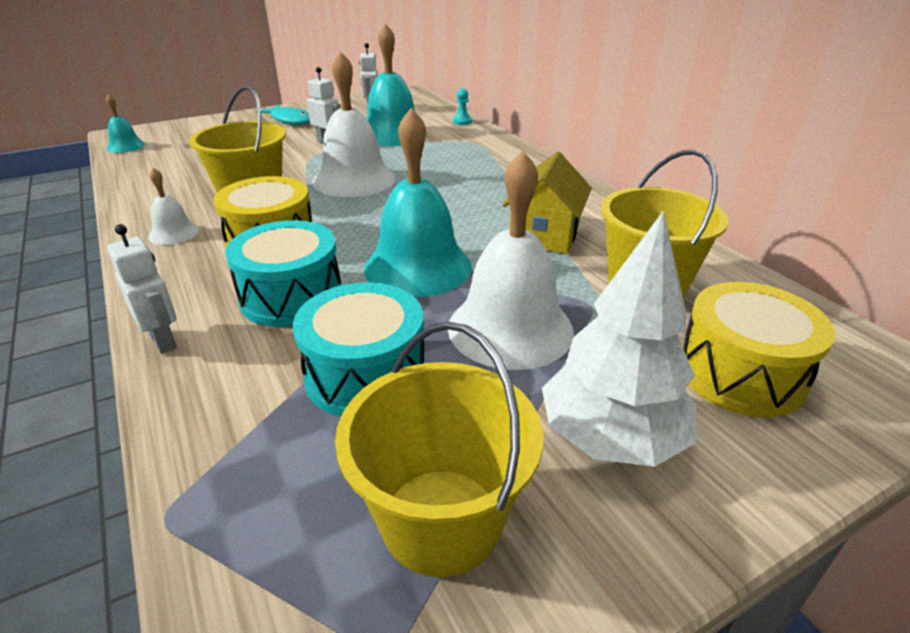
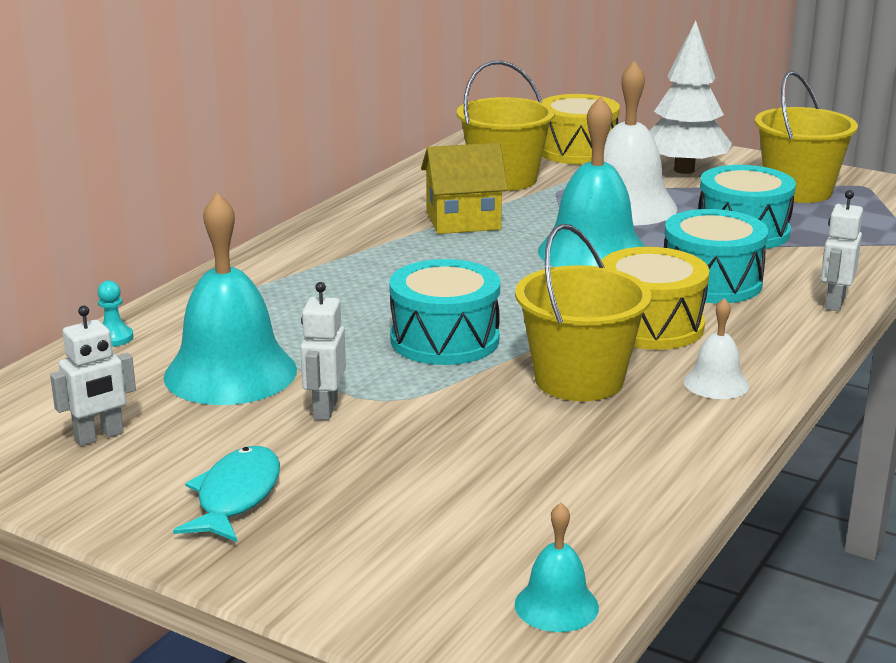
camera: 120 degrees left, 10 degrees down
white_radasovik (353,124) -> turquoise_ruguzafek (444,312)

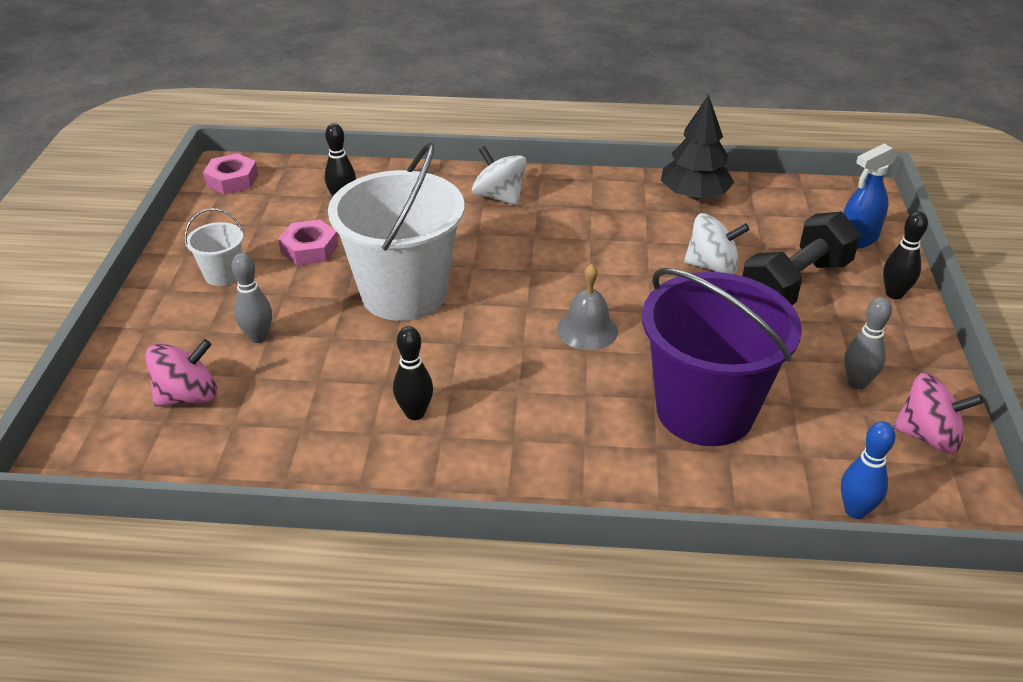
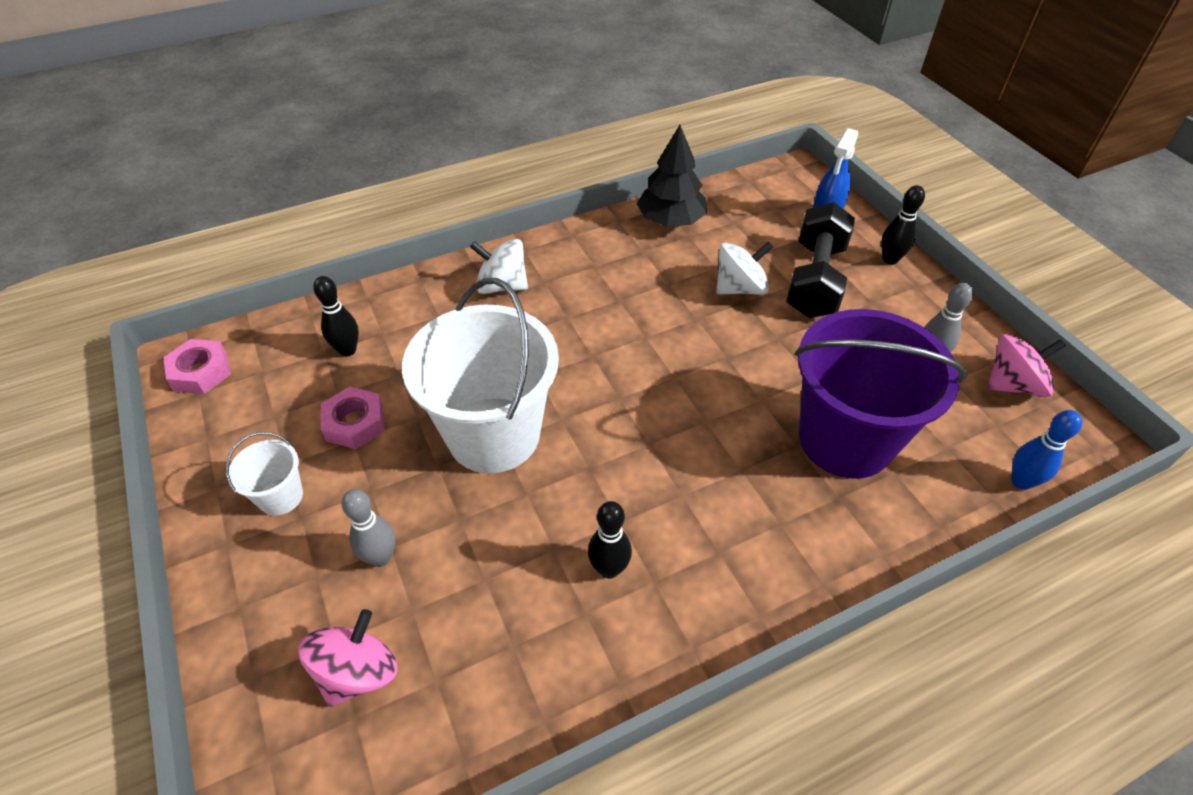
camera: 30 degrees left, 10 degrees up
grey_radasovik (587,307) -> none

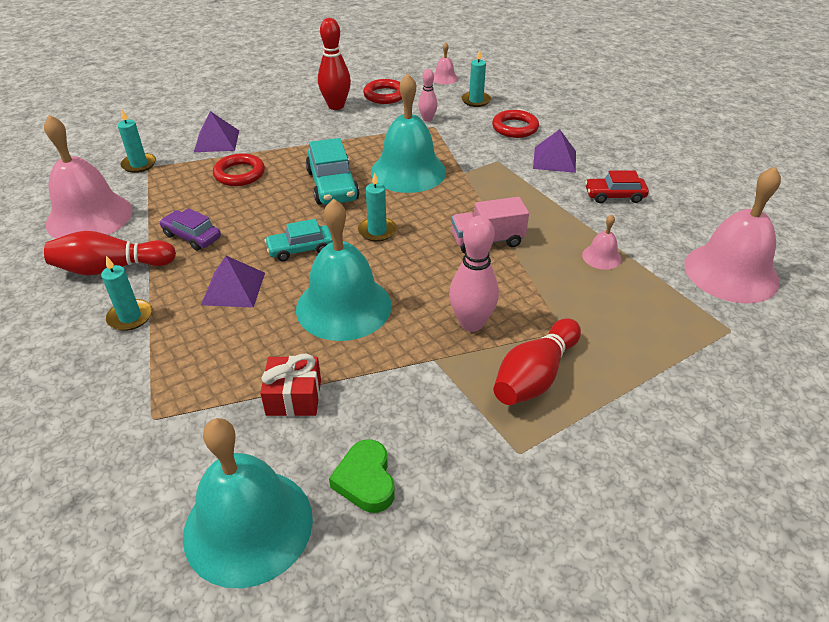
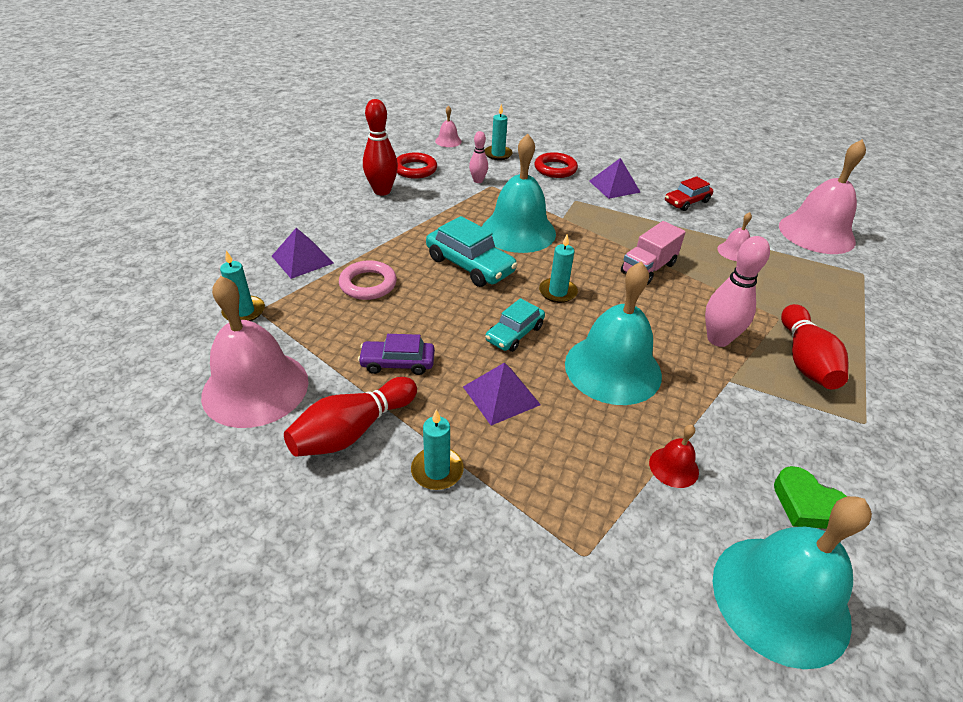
camera: 35 degrees left, 0 degrees up
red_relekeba (239,169) -> pink_relekeba (368,280)
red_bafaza (290,385) -> red_radasovik (674,456)

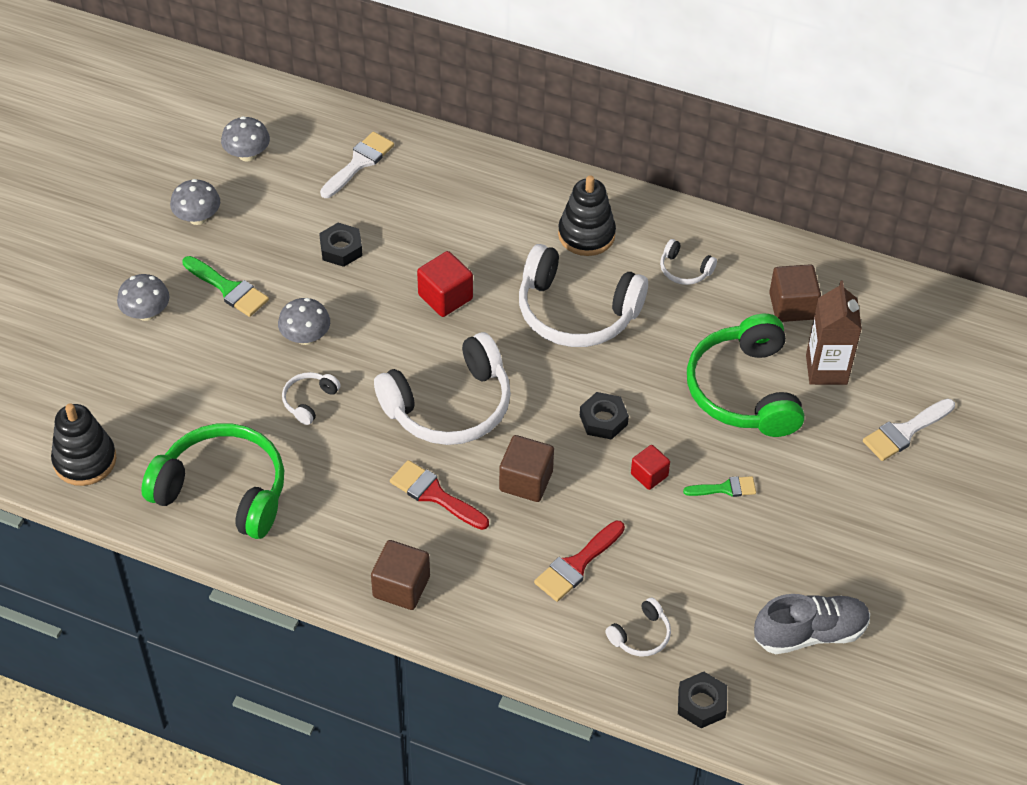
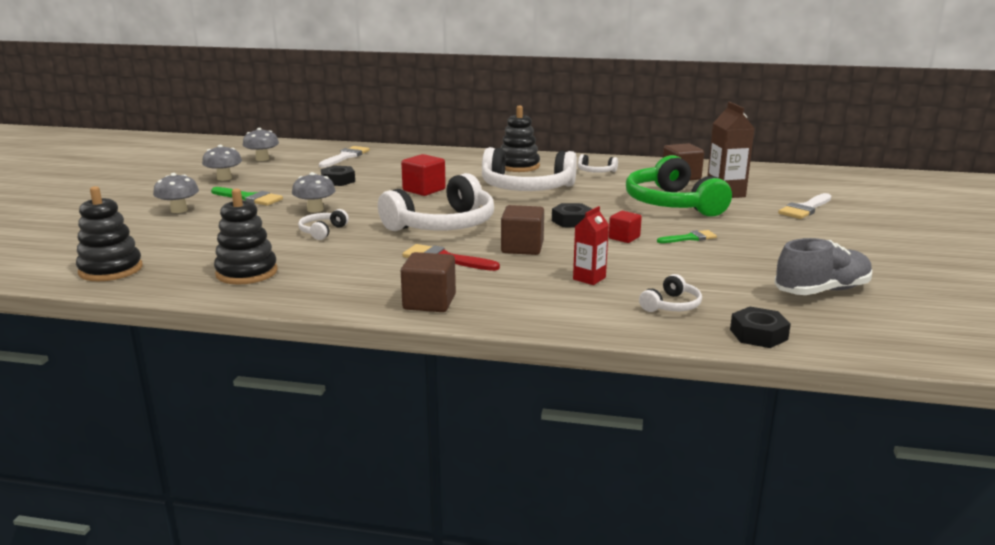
camera: 10 degrees left, 30 degrees down
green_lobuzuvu (212,481) -> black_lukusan (246,237)
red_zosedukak (579,561) -> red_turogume (591,245)

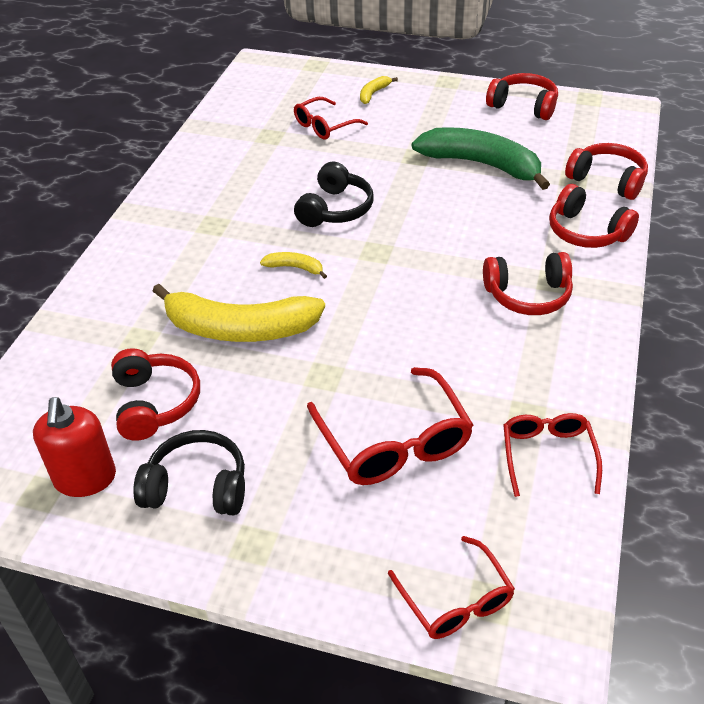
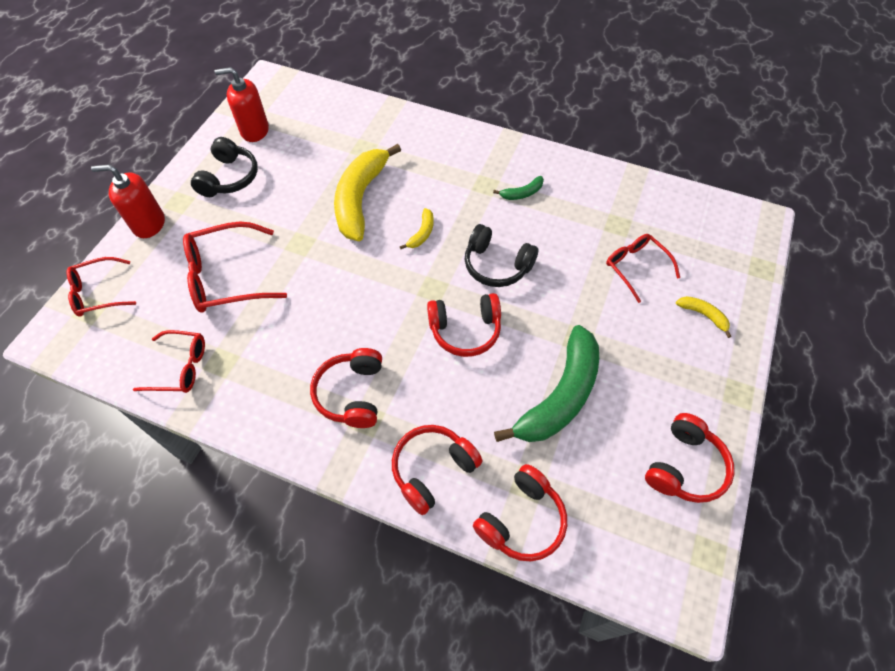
camera: 95 degrees right, 15 degrees up
none -> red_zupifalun (128,201)
red_lobuzuvu (155,394) -> red_lobuzuvu (464,325), relocated
none -> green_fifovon (518,188)

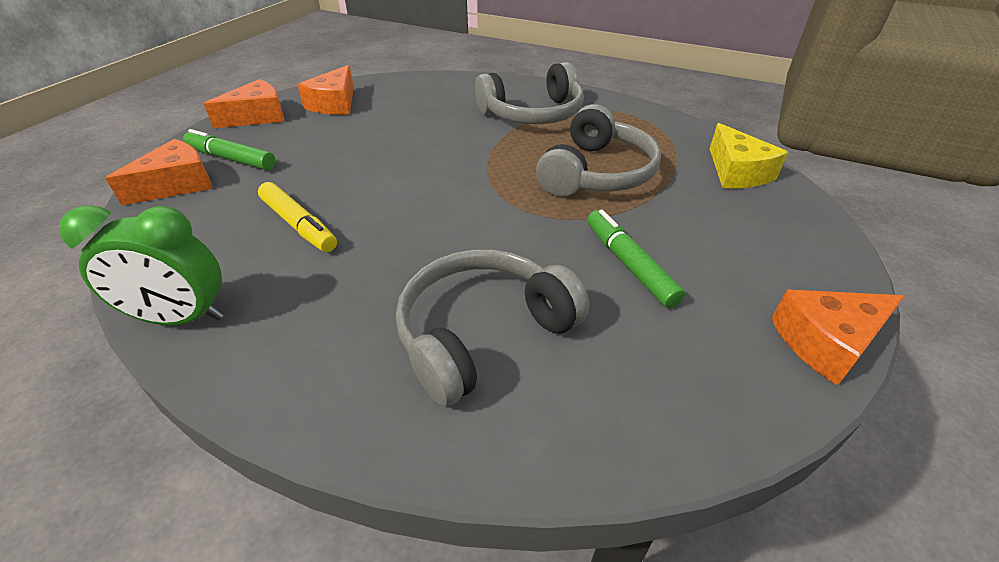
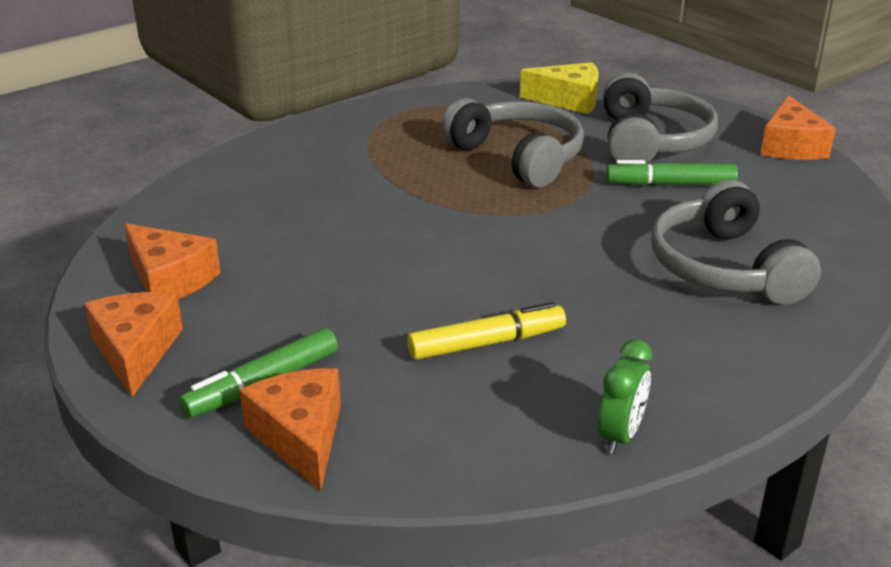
camera: 65 degrees left, 10 degrees down
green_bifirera (141,265) -> green_bifirera (625,396), x0.64
grey_lobuzuvu (529,93) -> grey_lobuzuvu (660,117), relocated

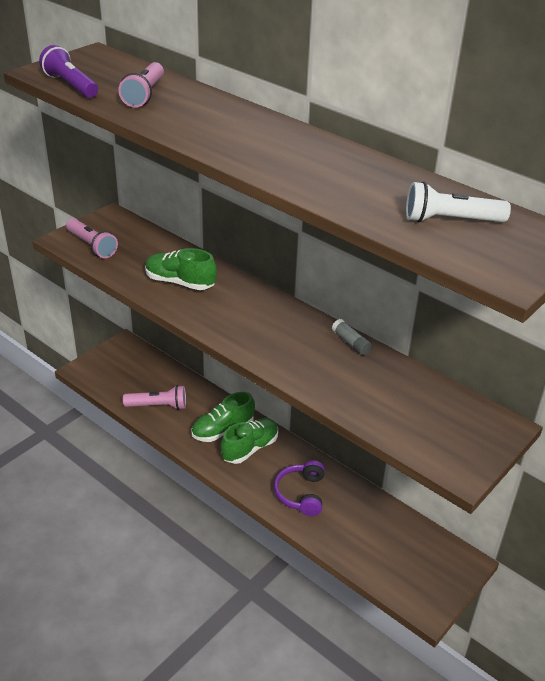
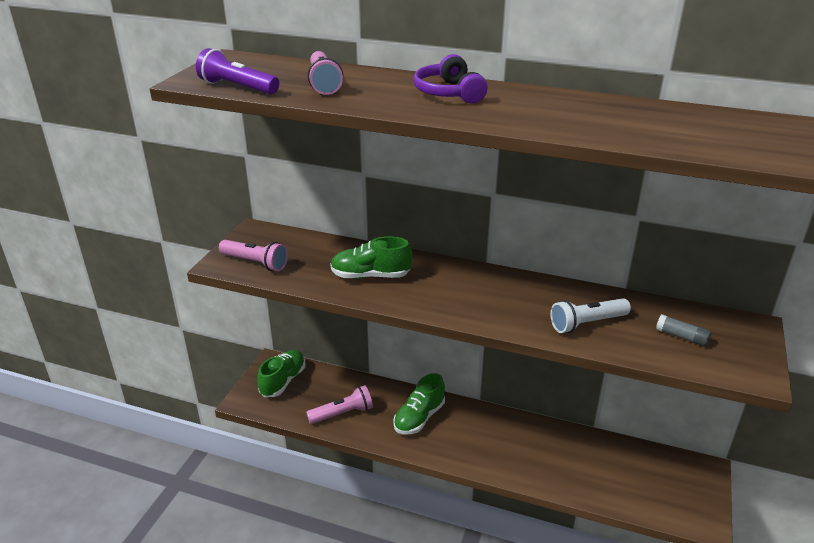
camera: 20 degrees left, 5 degrees down
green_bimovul (249,441) -> green_bimovul (281,373), relocated
purple_lobuzuvu (299,488) -> purple_lobuzuvu (450,79), relocated
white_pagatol (458,202) -> white_pagatol (590,315), relocated
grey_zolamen (352,337) -> grey_zolamen (683,330), relocated

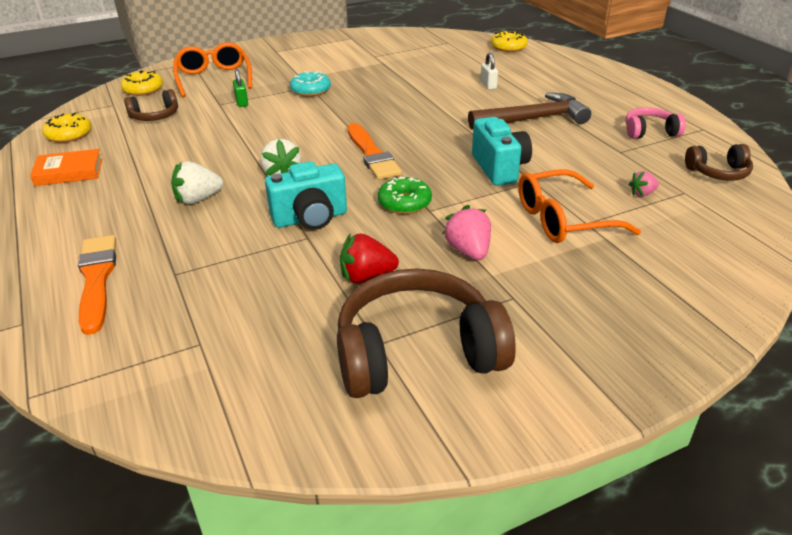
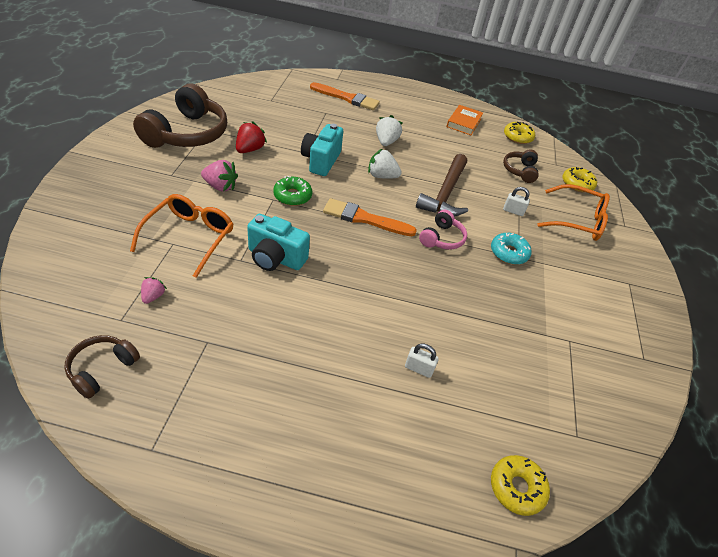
camera: 120 degrees right, 10 degrees up
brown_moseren (529,111) -> brown_moseren (442,185), relocated
pink_lobuzuvu (656,123) -> pink_lobuzuvu (443,230), relocated
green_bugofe (240,88) -> white_bugofe (516,201)

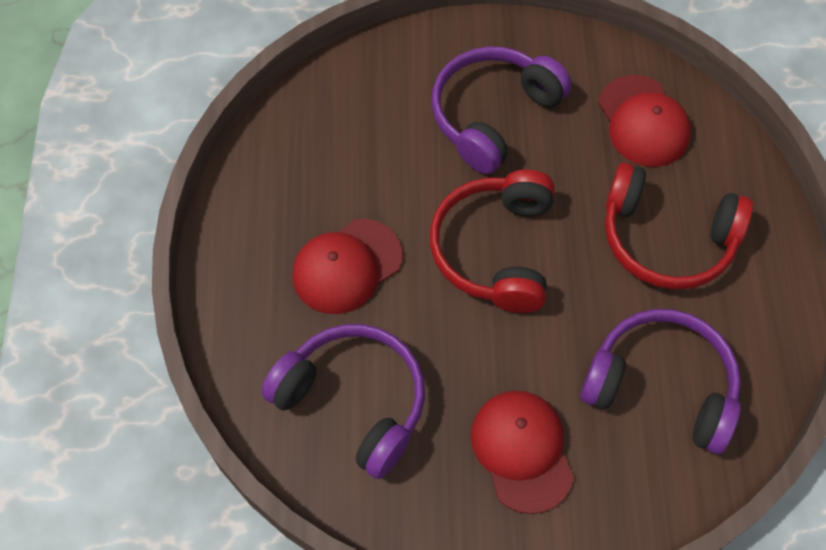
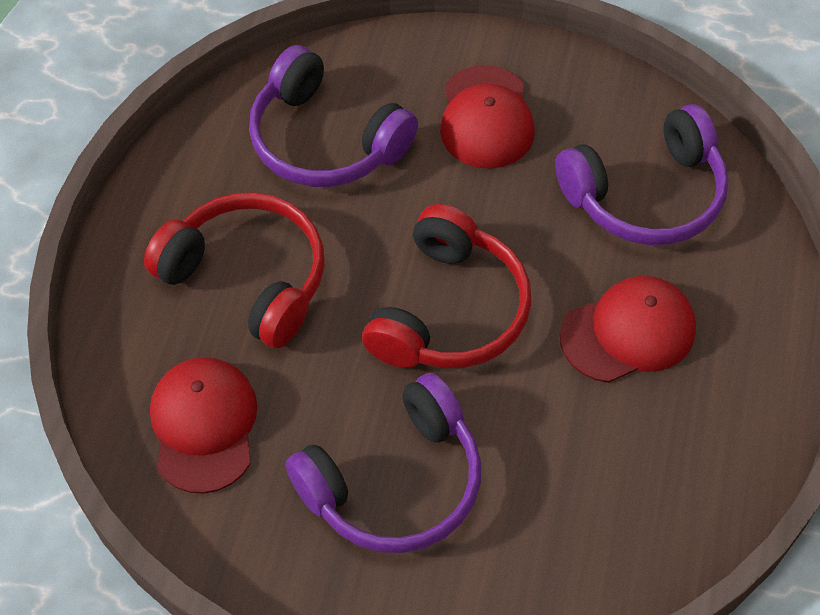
camera: 165 degrees left, 5 degrees down
purple_lobuzuvu (343,401) -> purple_lobuzuvu (642,174), 75 degrees counterclockwise

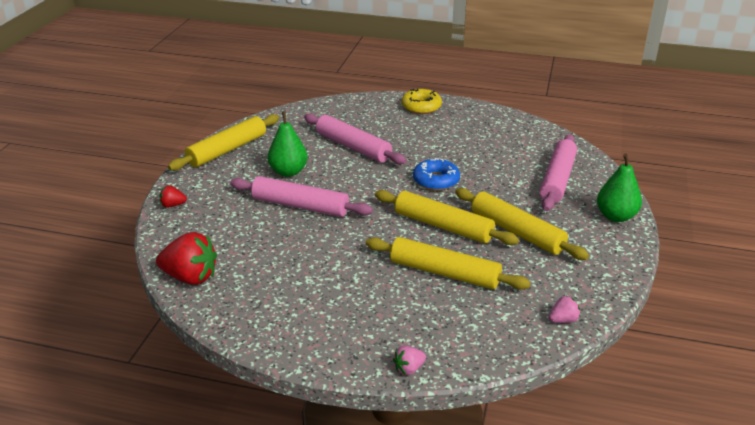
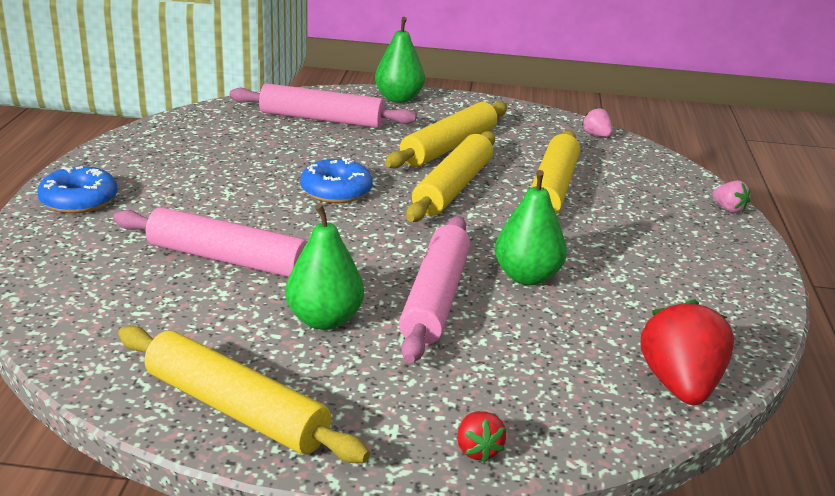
camera: 100 degrees left, 5 degrees down
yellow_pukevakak (422,101) -> blue_pukevakak (77,189)
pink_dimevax (355,139) -> pink_dimevax (210,242), 75 degrees clockwise
none -> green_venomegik (531,227)

